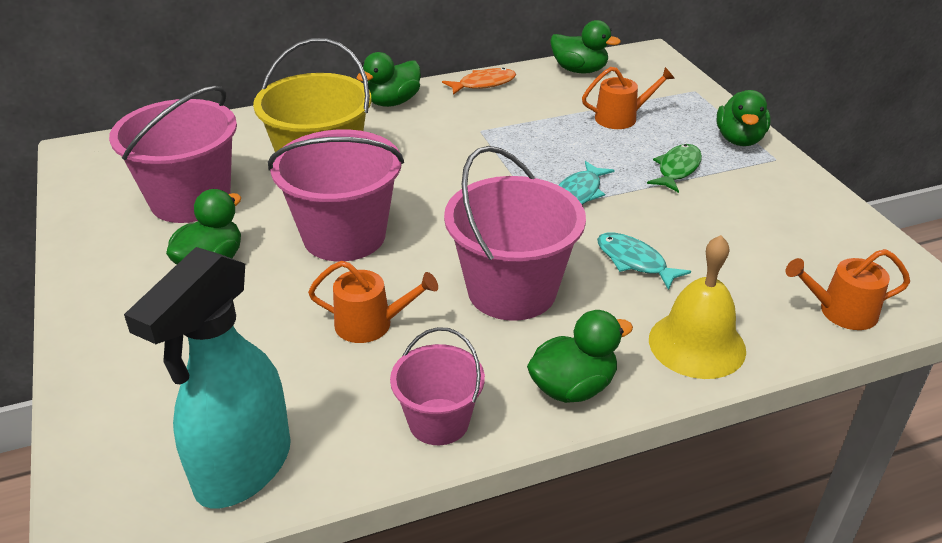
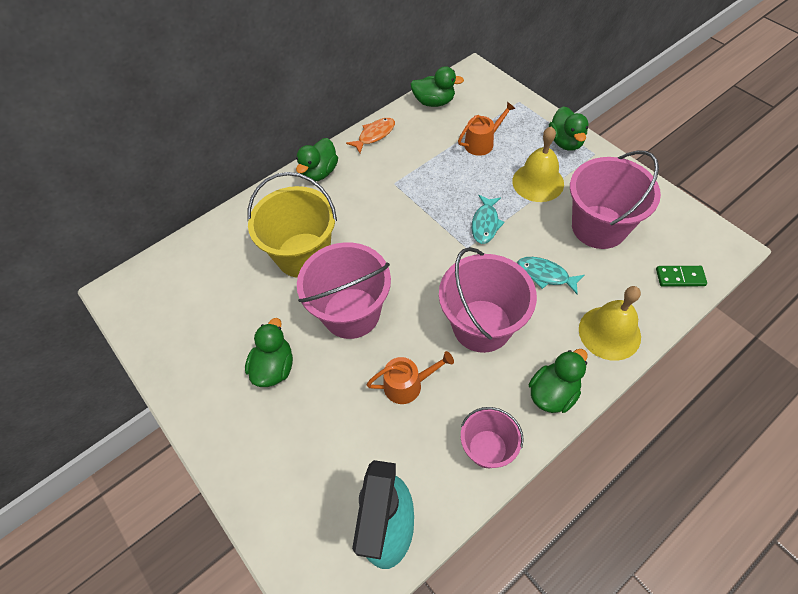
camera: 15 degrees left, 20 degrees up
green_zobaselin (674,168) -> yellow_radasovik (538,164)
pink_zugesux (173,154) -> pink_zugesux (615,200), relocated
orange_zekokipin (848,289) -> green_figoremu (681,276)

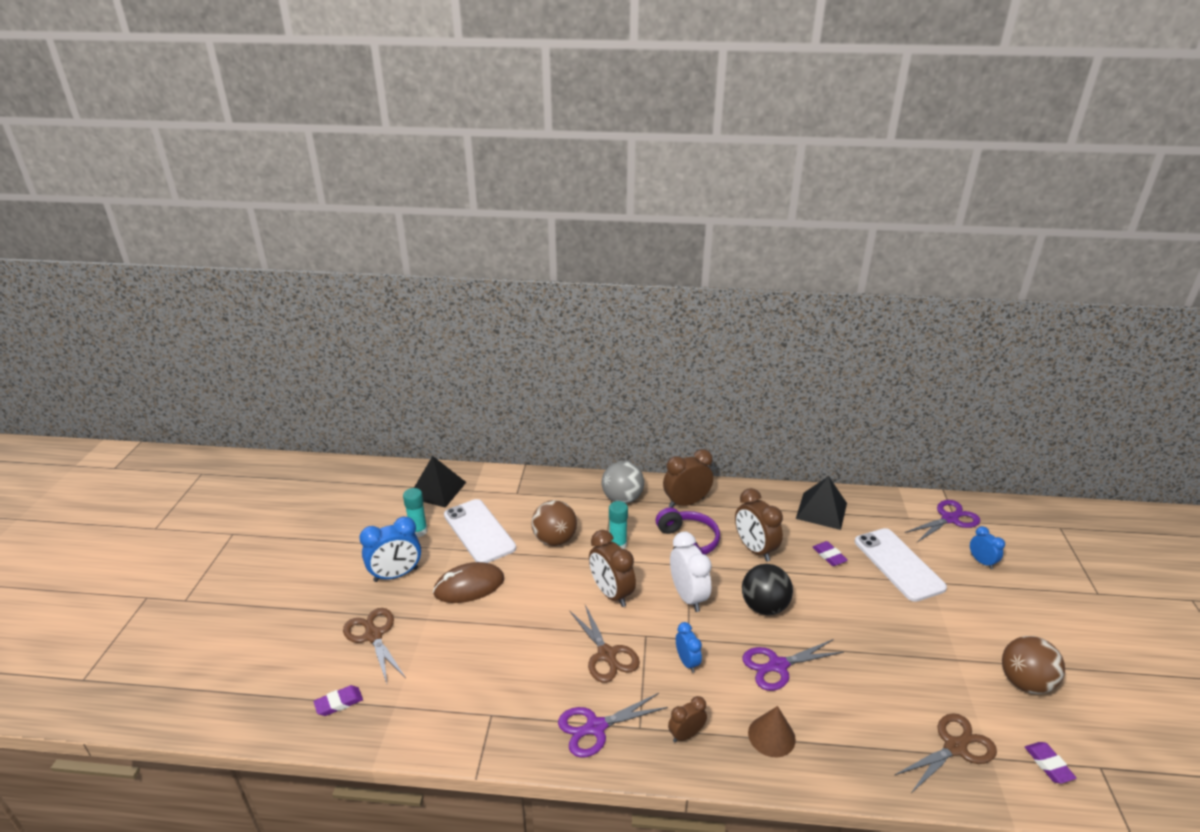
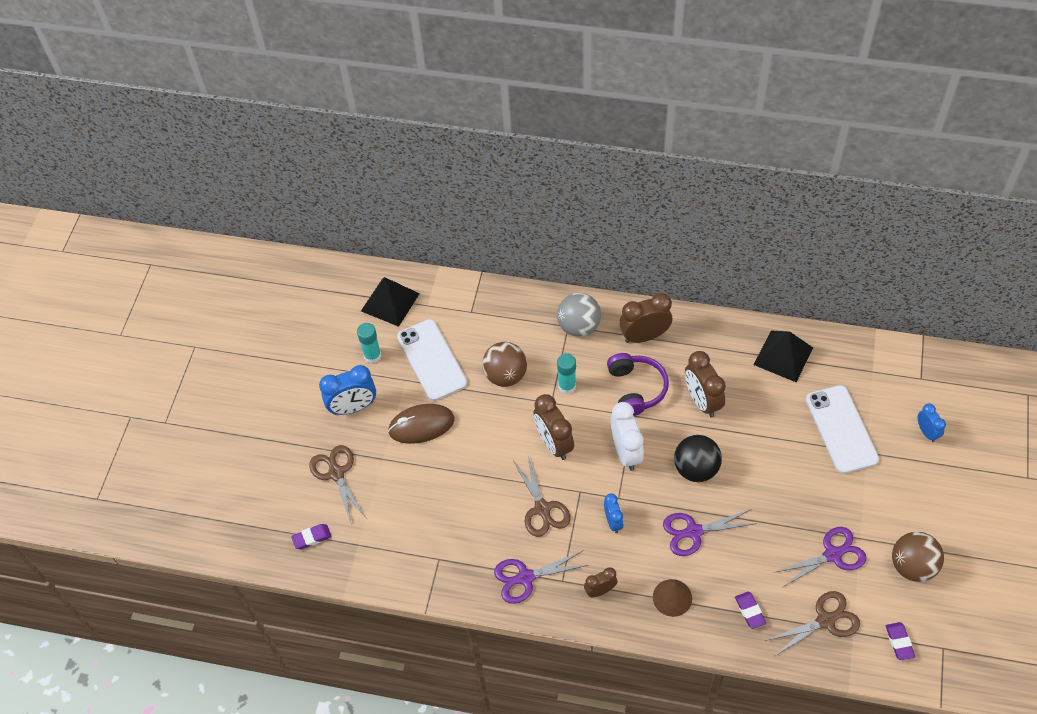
camera: 10 degrees right, 25 degrees up
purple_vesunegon (830,553) -> purple_vesunegon (750,610), relocated
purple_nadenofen (942,521) -> purple_nadenofen (820,557), relocated

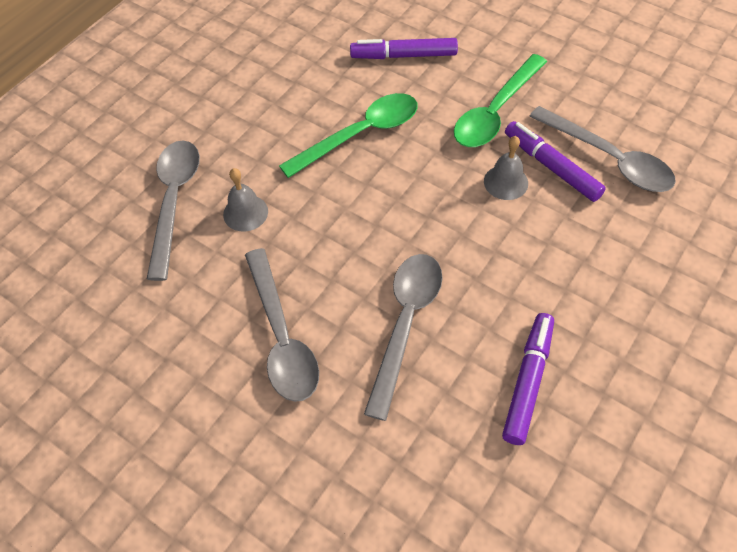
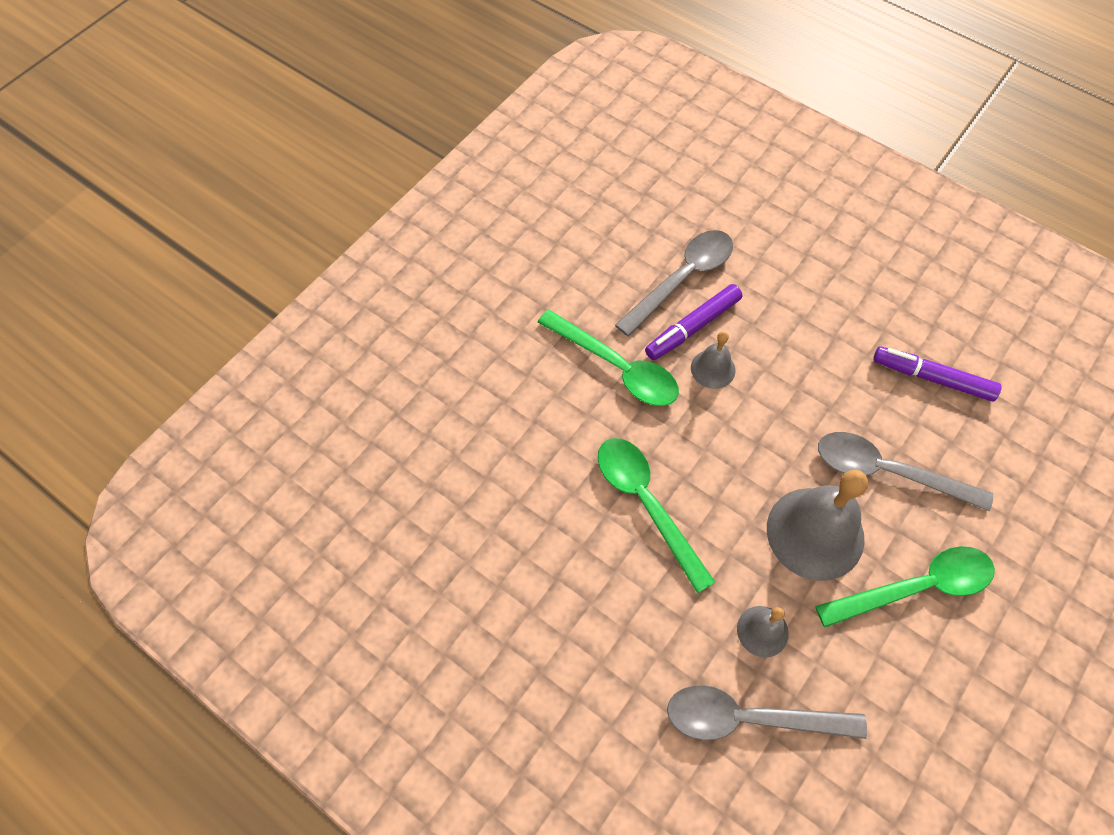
camera: 90 degrees left, 5 degrees up
none -> grey_radasovik (817,525)
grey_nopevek (282,325) -> green_nopevek (905,587)
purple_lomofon (404,48) -> none

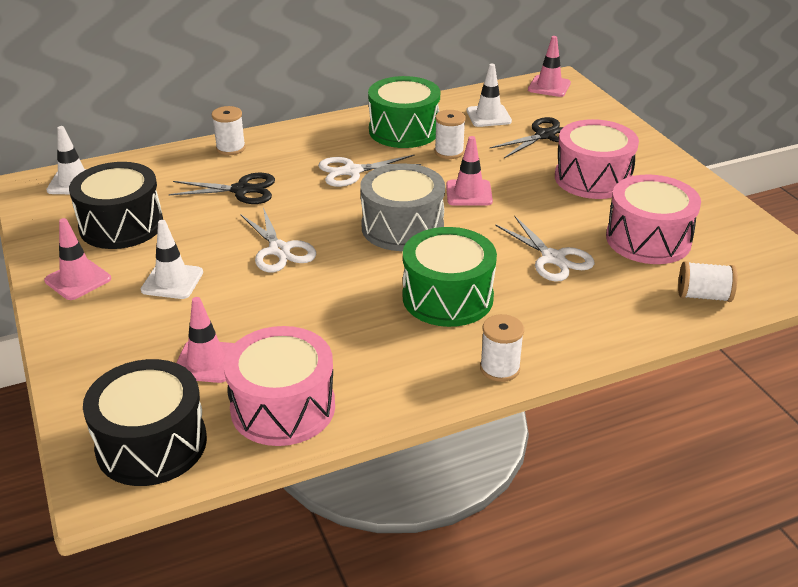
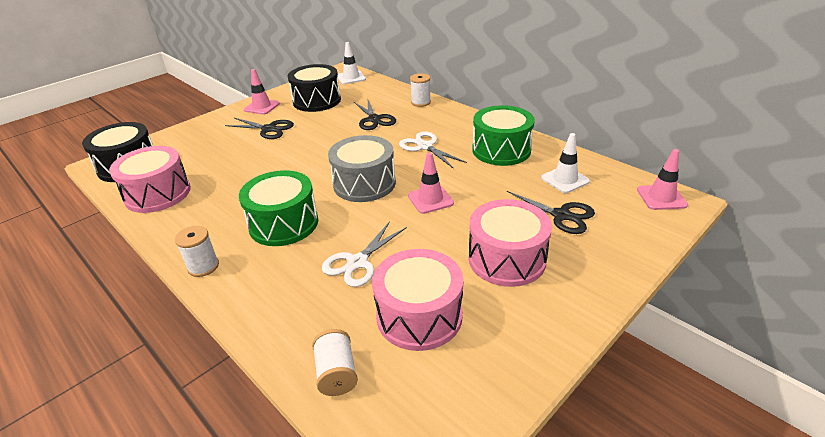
camera: 70 degrees right, 0 degrees up
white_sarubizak (172,259) -> black_nadenofen (259,128)
pink_sarubizak (205,340) -> none
white_nadenofen (279,240) -> none
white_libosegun (450,134) -> none

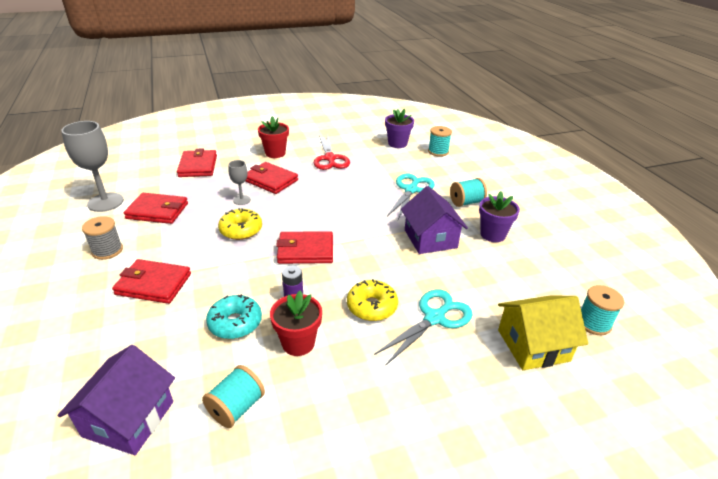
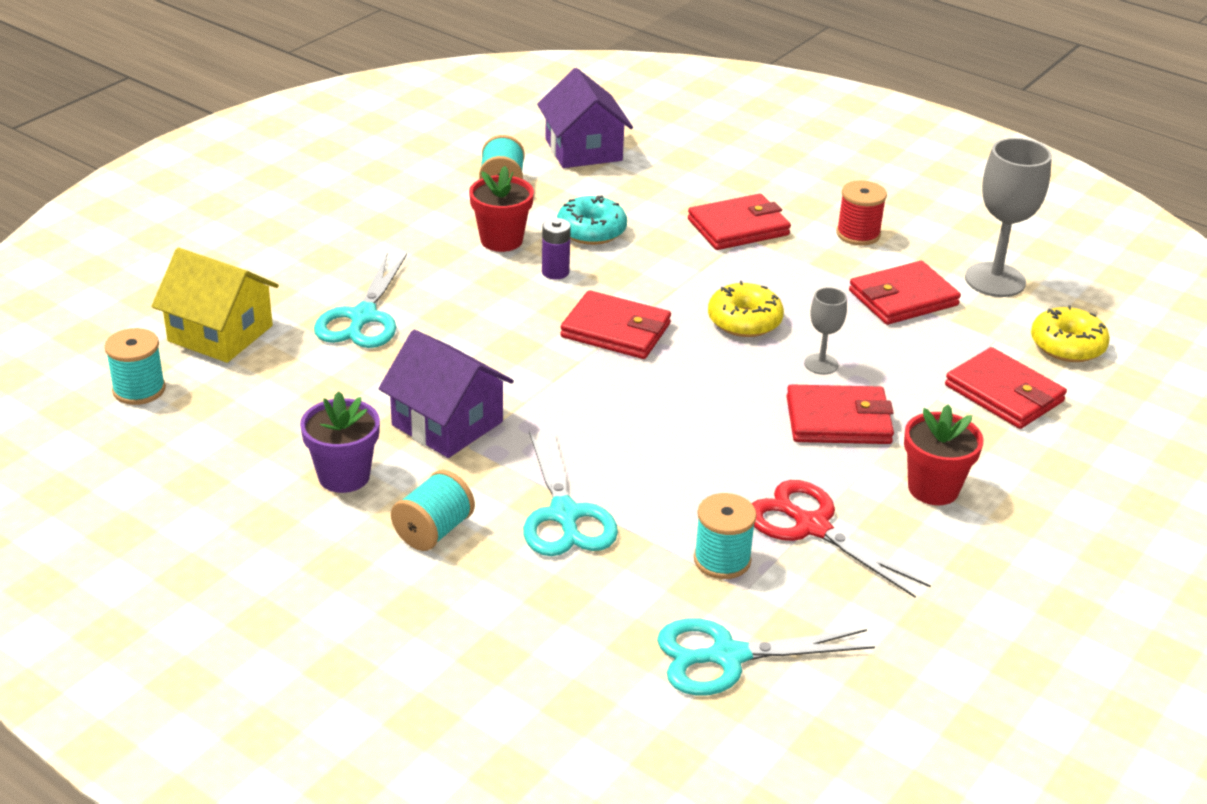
camera: 145 degrees right, 0 degrees up
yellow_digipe (543,332) -> yellow_digipe (215,305), 75 degrees clockwise
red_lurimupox (304,247) -> red_lurimupox (615,324), 60 degrees clockwise
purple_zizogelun (399,128) -> turquoise_nadenofen (766,657)
turquoise_libosegun (440,141) -> turquoise_libosegun (725,536), relocated
grey_libosegun (102,238) -> red_libosegun (861,213)
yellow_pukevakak (372,300) -> yellow_pukevakak (1070,333), relocated

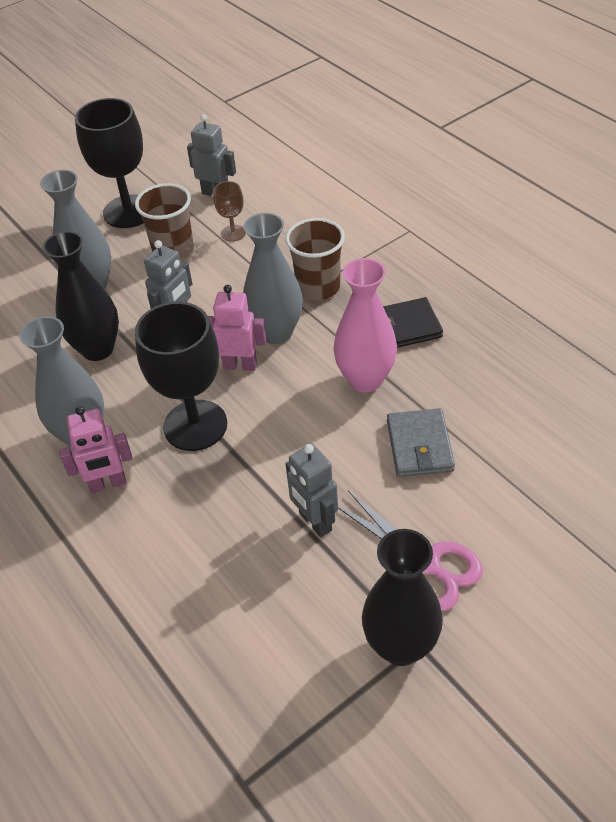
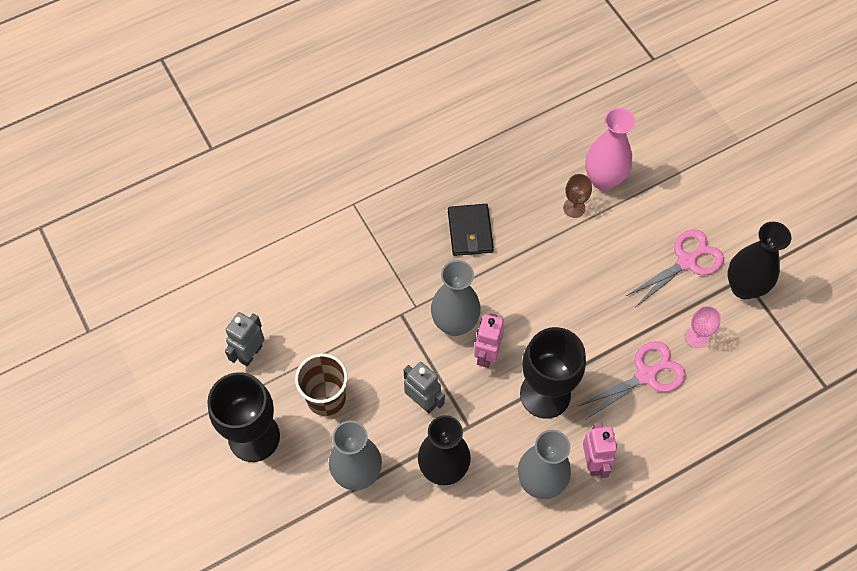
camera: 85 degrees left, 15 degrees up
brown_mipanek (229,211) -> brown_mipanek (577,196), relocated
none -> pink_nadenofen (631,380)
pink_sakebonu (365,325) -> pink_sakebonu (610,149), relocated
none -> pink_mipanek (703,327)
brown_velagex (315,259) -> none
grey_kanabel (312,490) -> none
grey_lurimupox (421,442) -> none

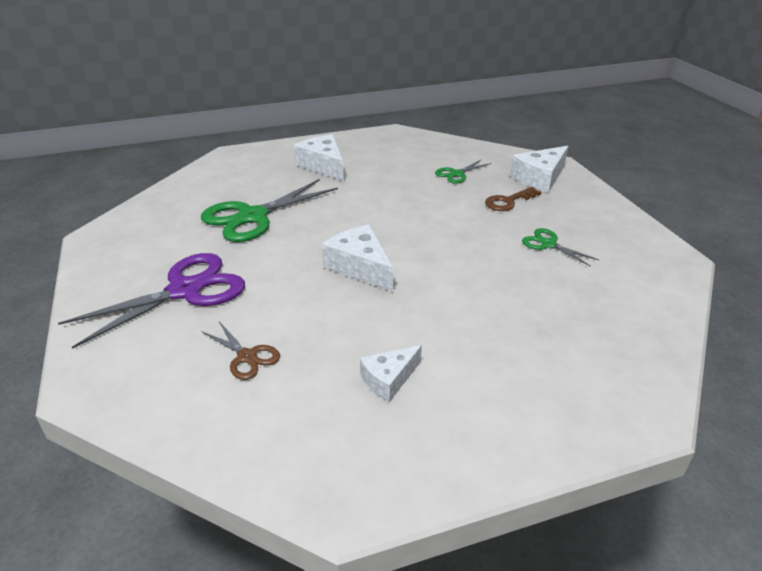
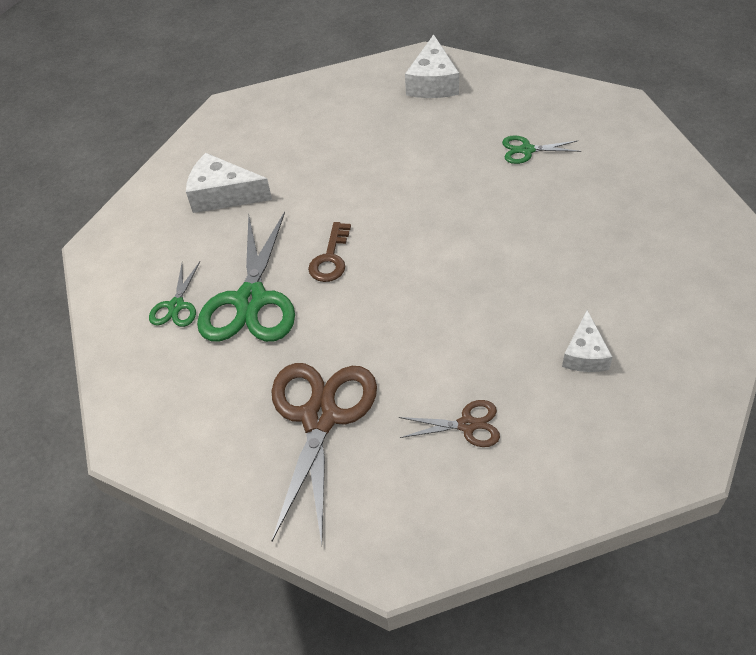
camera: 40 degrees left, 15 degrees up
green_nadenofen (463,171) -> green_nadenofen (174,294), relocated
purple_nadenofen (151,301) -> brown_nadenofen (324,454)
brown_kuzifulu (513,199) -> brown_kuzifulu (329,252), relocated
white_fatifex (358,258) -> none

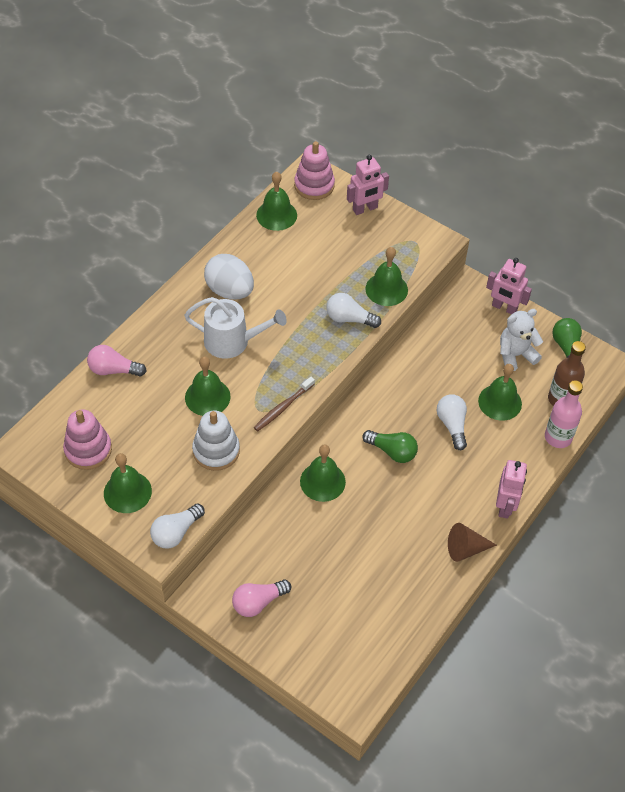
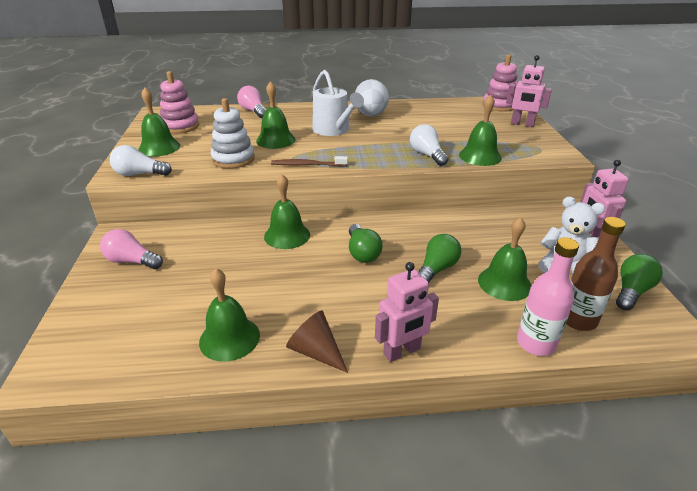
camera: 50 degrees right, 20 degrees down
green_radasovik (276,201) -> green_radasovik (229,315), relocated
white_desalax (452,422) -> green_desalax (440,258)

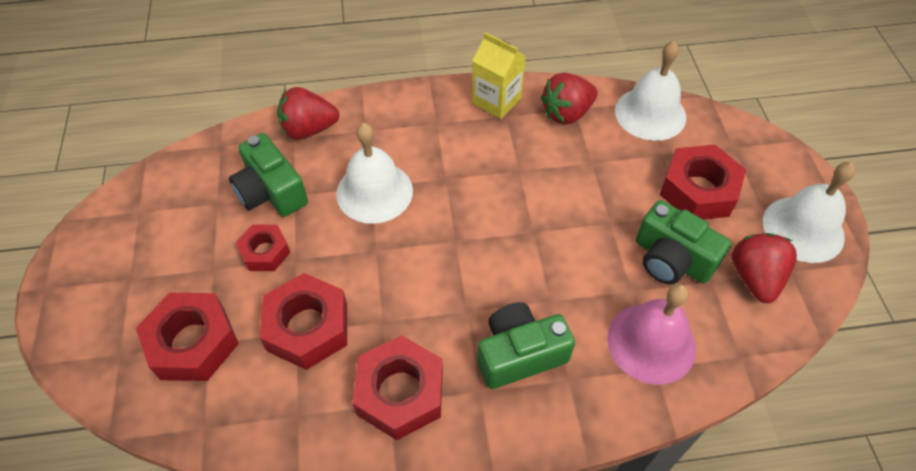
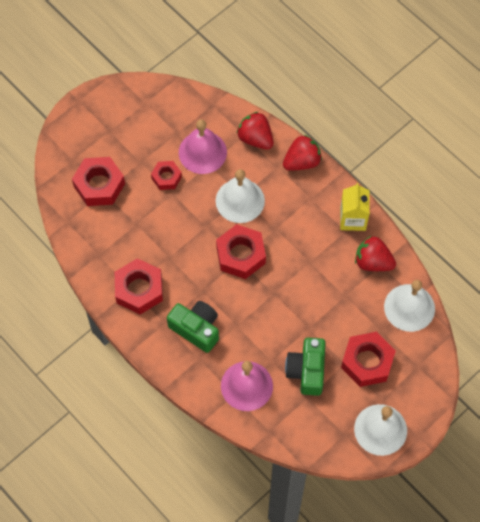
camera: 55 degrees right, 10 degrees up
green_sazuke (268,175) -> pink_radasovik (203,146)
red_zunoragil (303,321) -> red_zunoragil (241,251), relocated
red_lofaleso (764,268) -> red_lofaleso (302,153), relocated

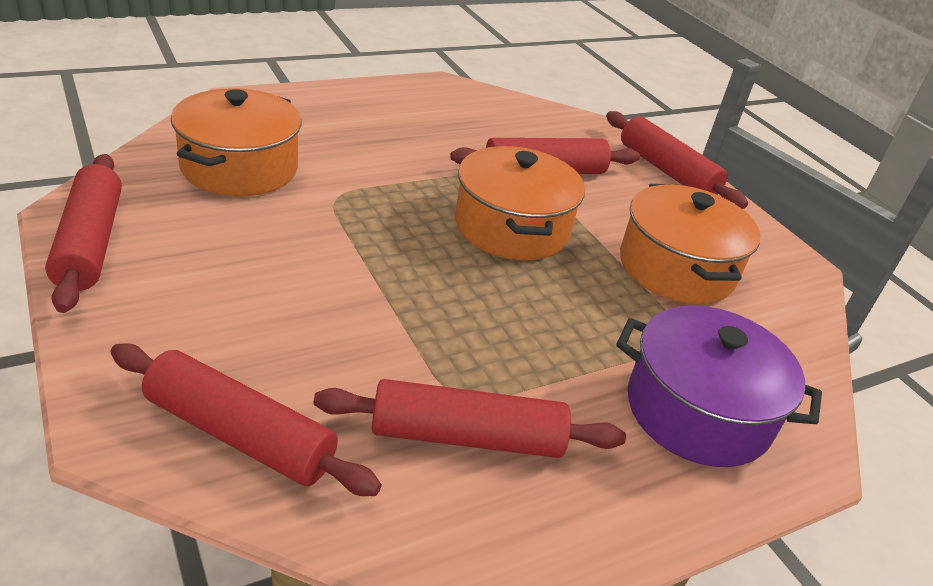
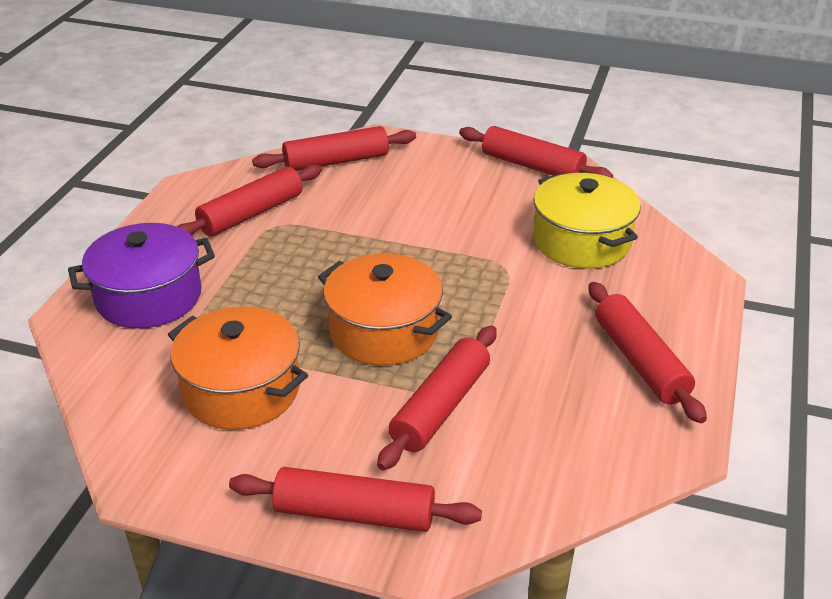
camera: 140 degrees right, 0 degrees up
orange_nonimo (236,142) -> yellow_nonimo (587,221)
none -> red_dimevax (647,352)

